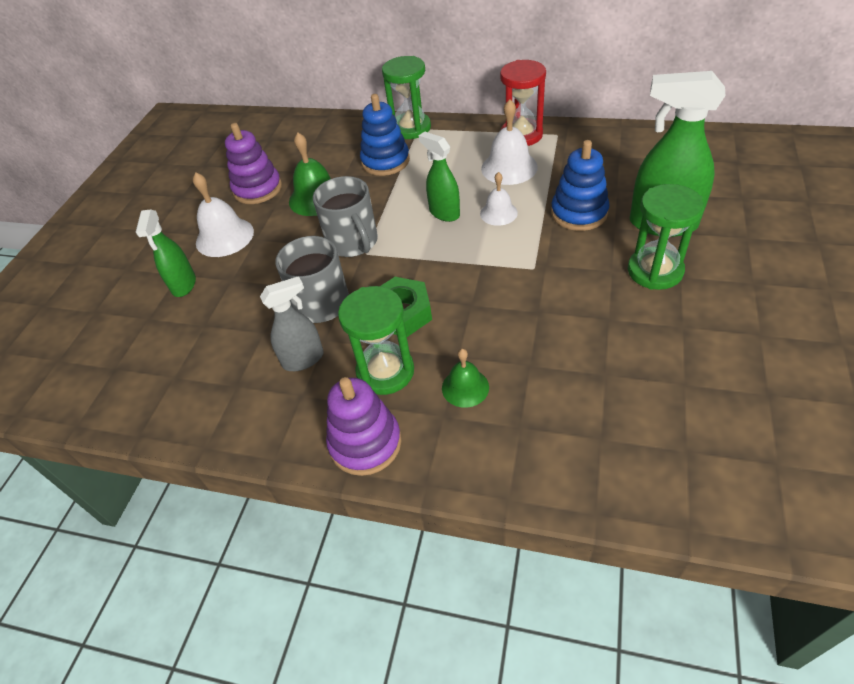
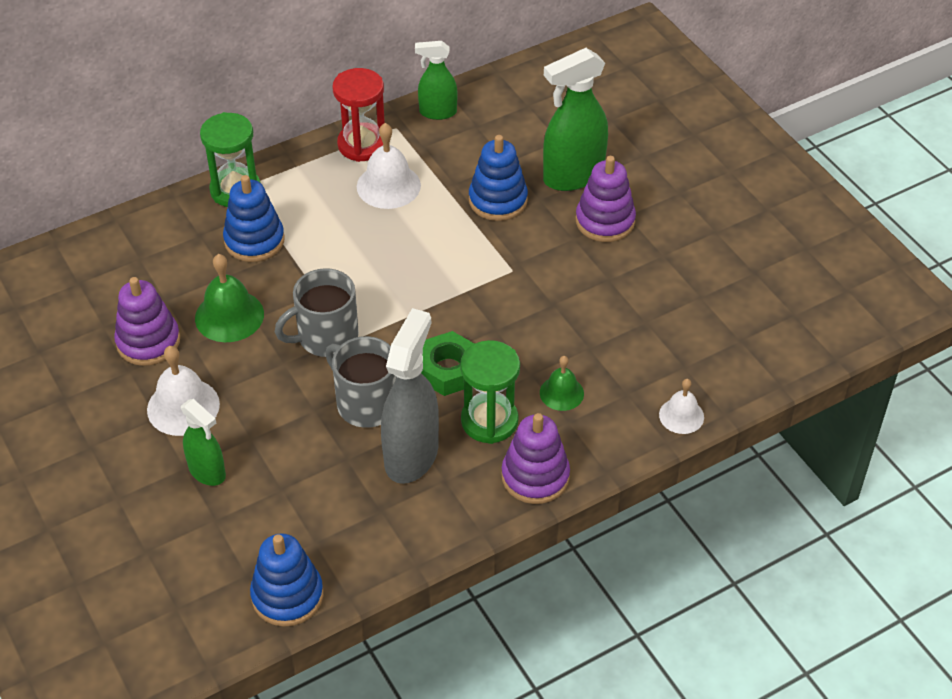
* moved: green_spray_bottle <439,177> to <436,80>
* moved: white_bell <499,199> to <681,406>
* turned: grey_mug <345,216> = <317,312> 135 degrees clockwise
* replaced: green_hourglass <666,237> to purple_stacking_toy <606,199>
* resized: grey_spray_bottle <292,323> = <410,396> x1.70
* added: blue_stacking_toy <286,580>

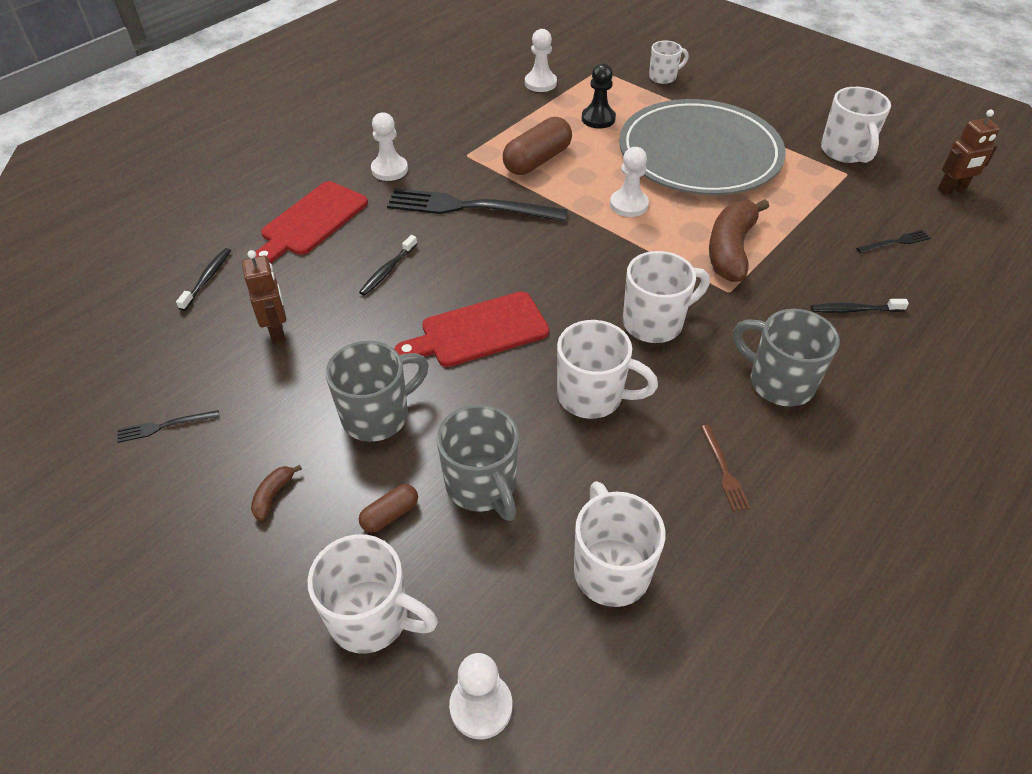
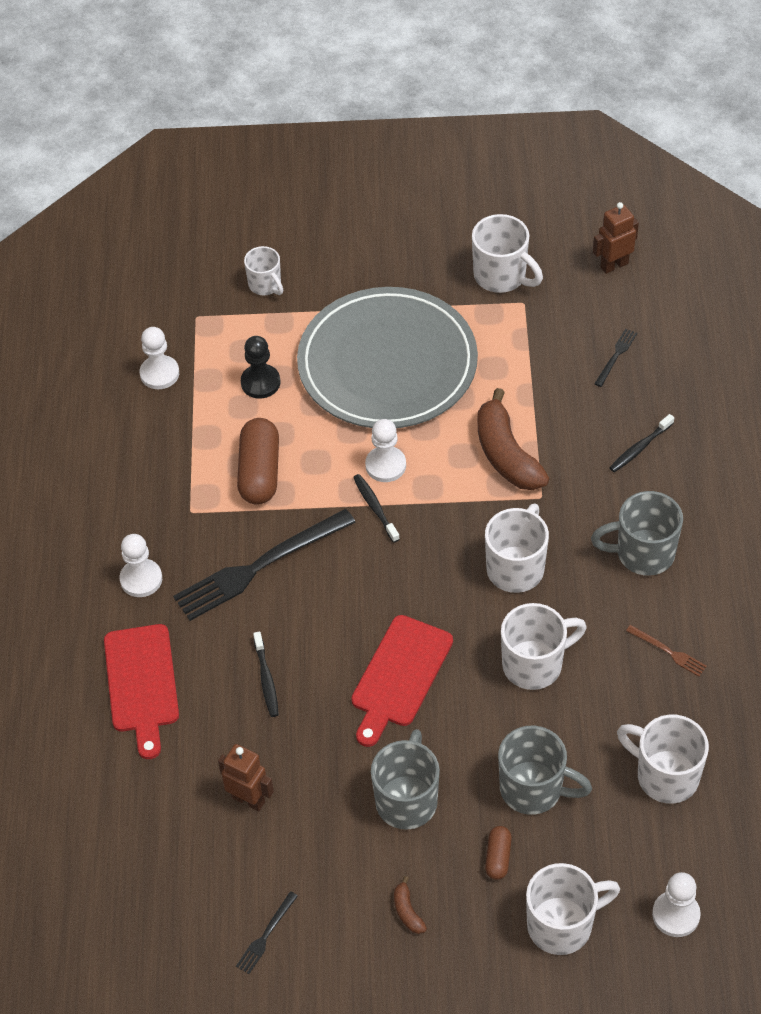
* turned: white_mug <669,62> = <263,270> 120 degrees clockwise
* turned: brown_robot <969,152> = <616,238> 150 degrees counterclockwise
* moved: black_toothbrush <203,279> to <376,508>

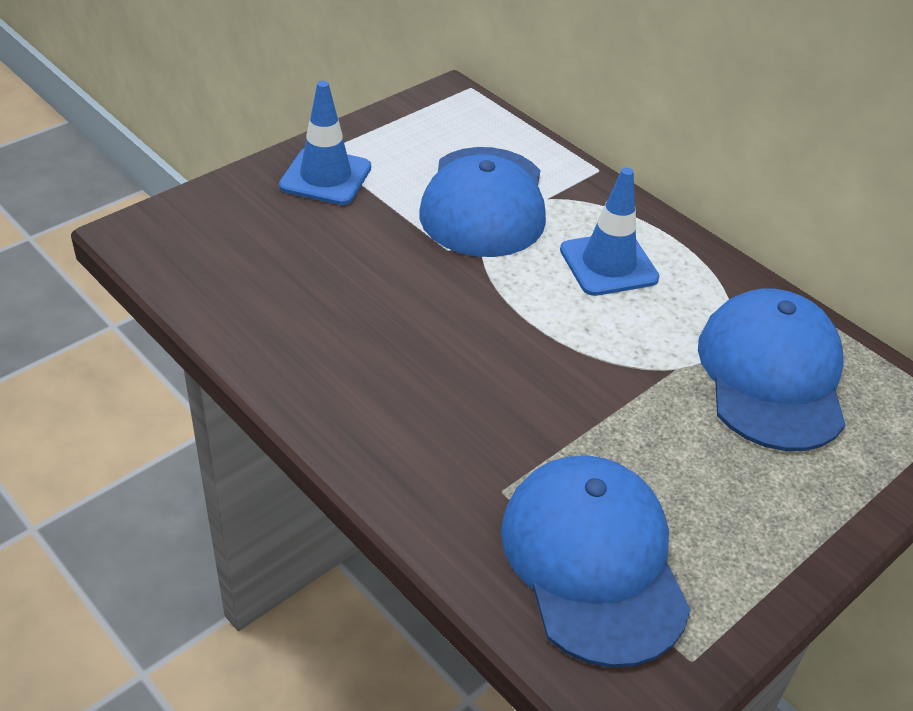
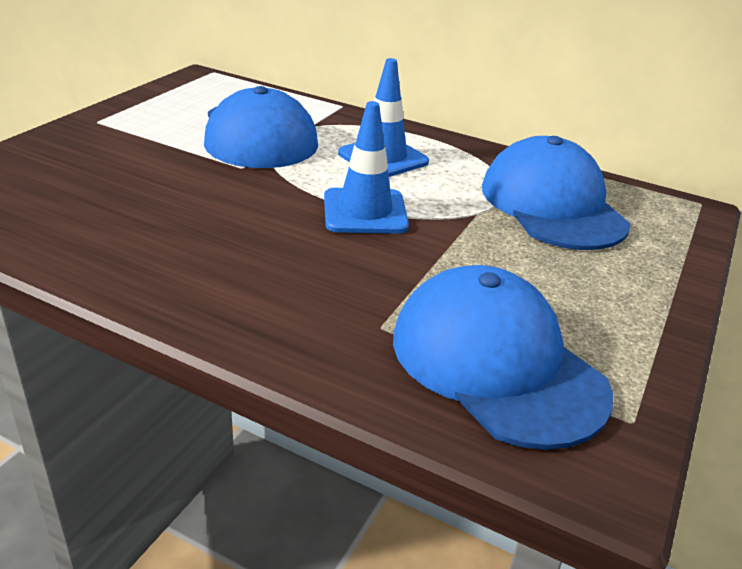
* moved: blue_traffic_cone <325,143> to <366,167>

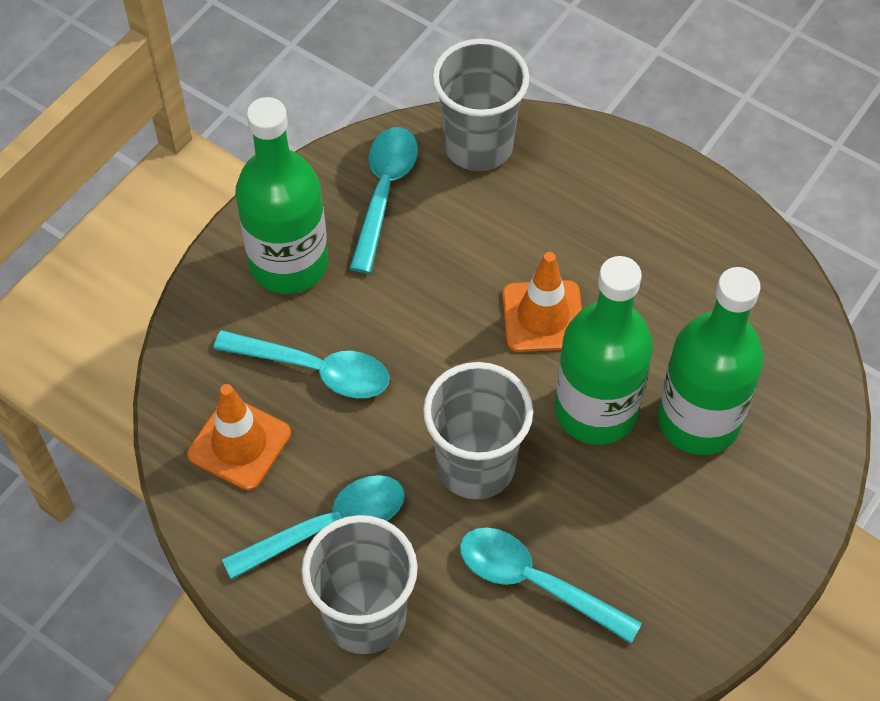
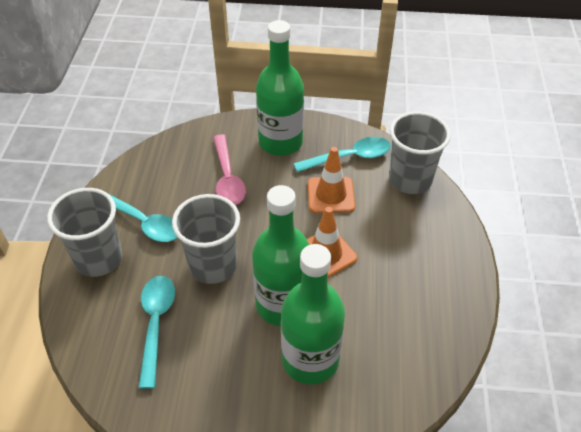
* recoloured: turquoise_spoon <301,364> to pink_spoon <229,169>
* moved: orange_traffic_cone <239,437> to <331,180>

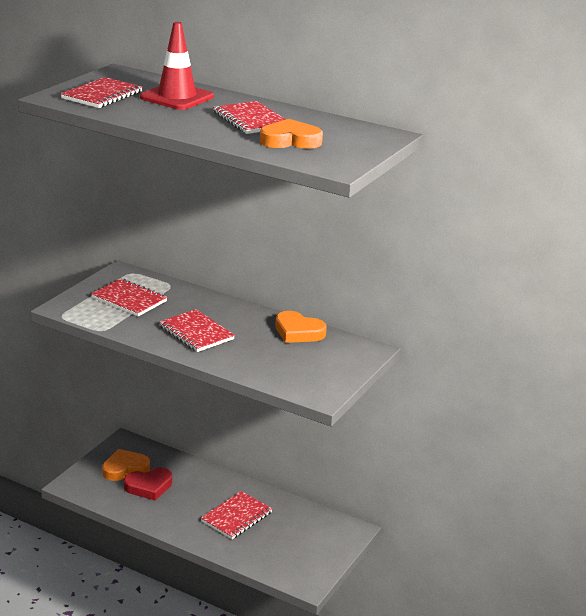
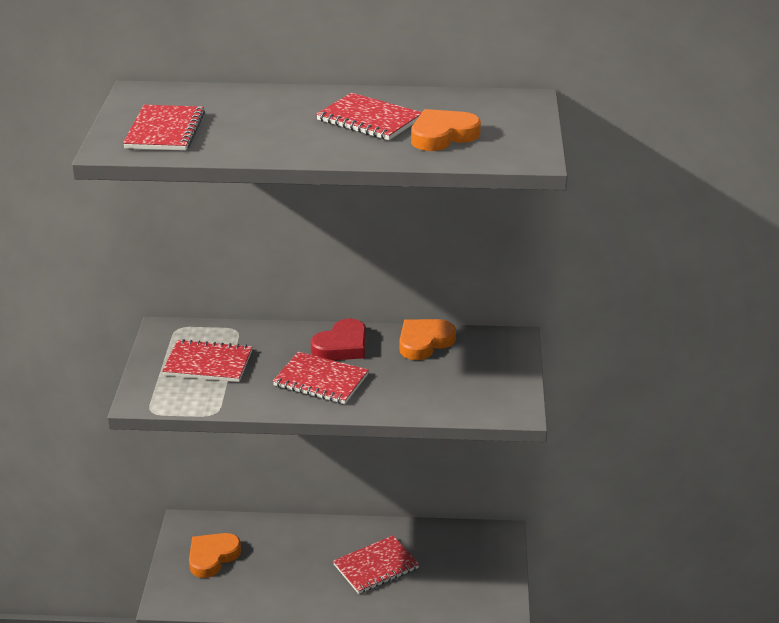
* removed: red_traffic_cone <177,66>
* turned: orange_heart <301,327> = <427,339> 135 degrees clockwise
* moved: red_heart <148,483> to <338,339>
* turned: red_notebook <236,515> = <376,564> 45 degrees clockwise

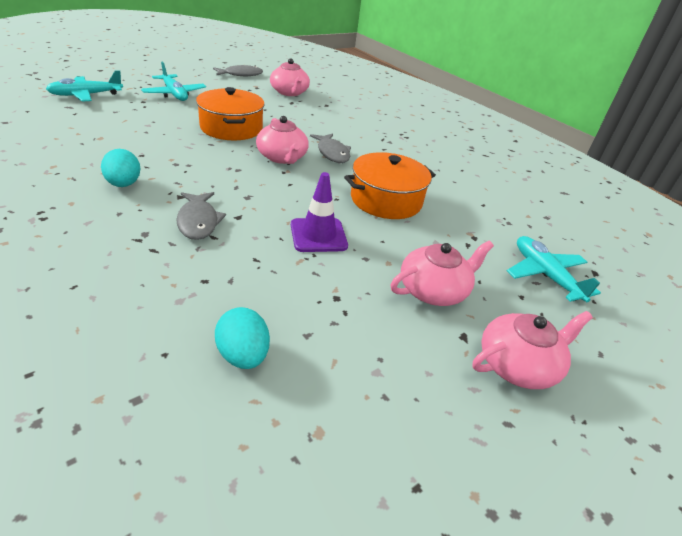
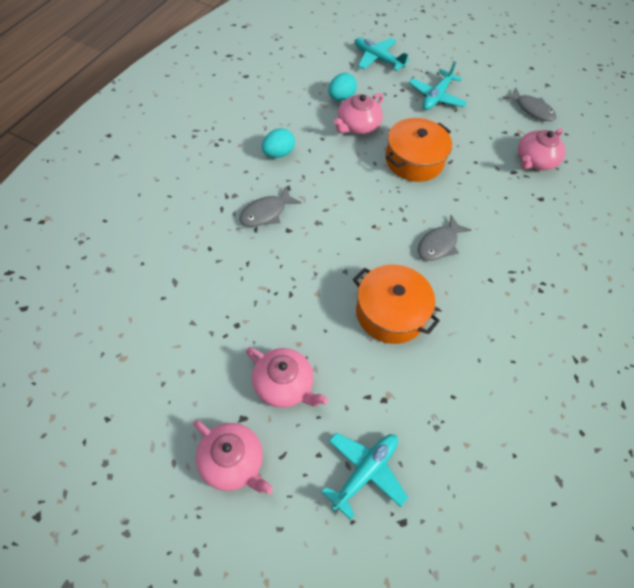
* moved: pink_teapot <282,140> to <358,113>
* removed: purple_traffic_cone <319,212>
* moved: turquoise_egg <242,338> to <342,87>

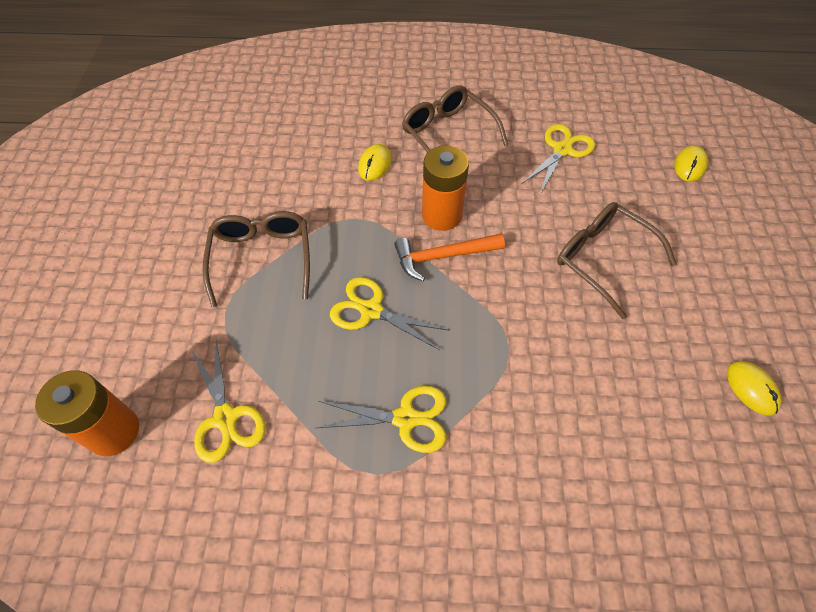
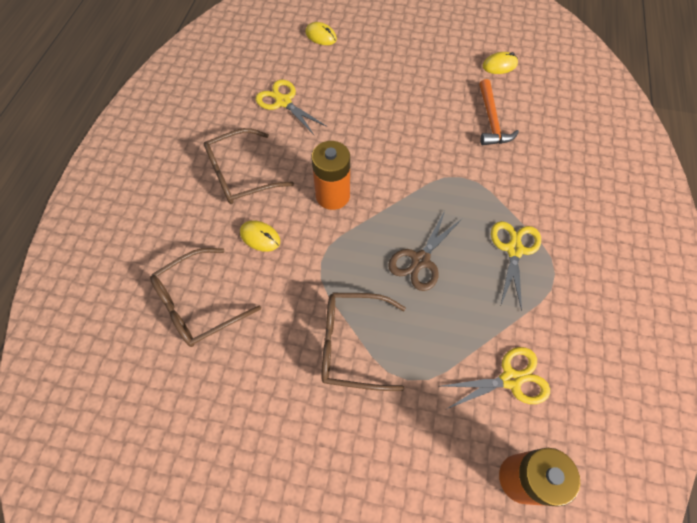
* moved: brown_glasses <617,260> to <205,297>
* moved: orange_hammer <449,257> to <499,112>
* recoloured: yellow_scissors <390,313> to brown_scissors <425,251>

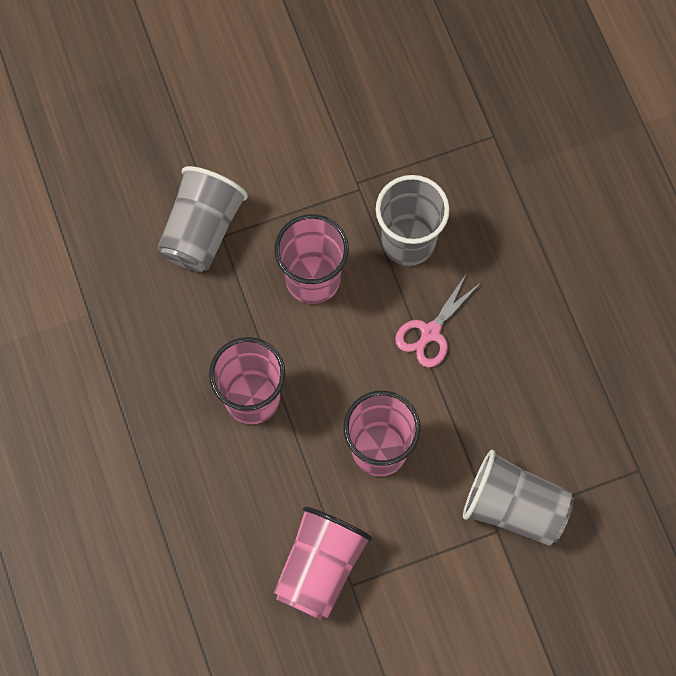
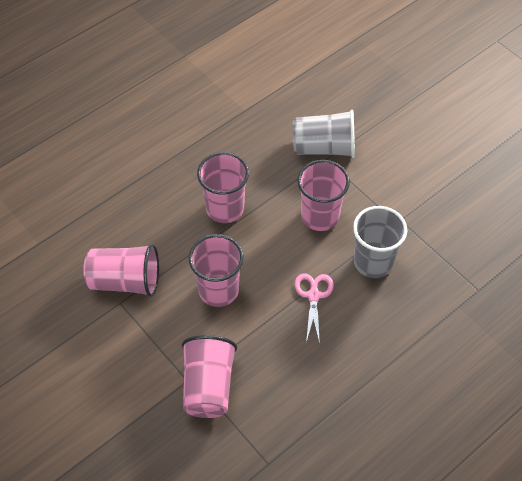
* turned: pink_scissors <437,320> = <314,308> 75 degrees clockwise
* recoloured: grey_cup <518,498> to pink_cup <209,376>

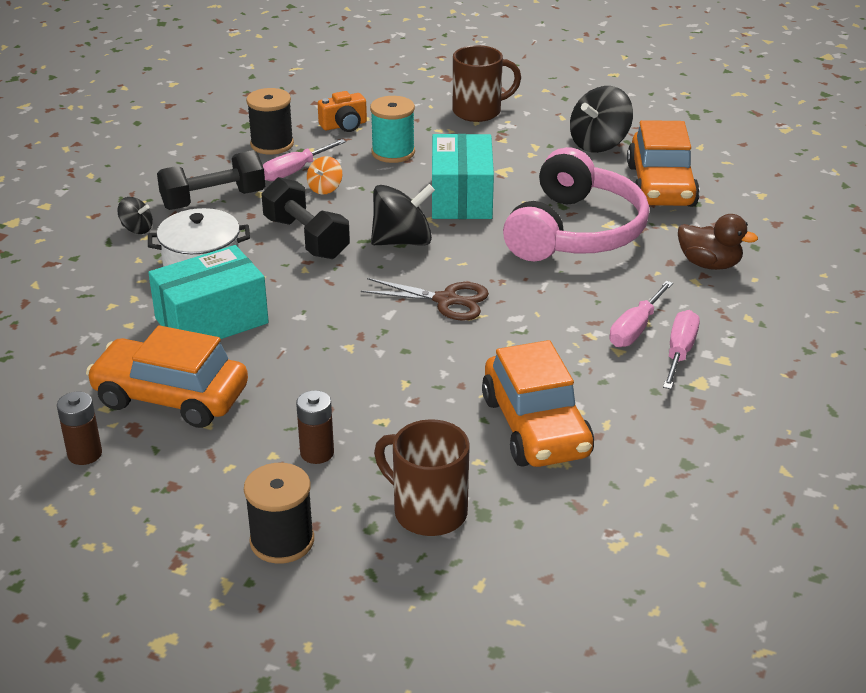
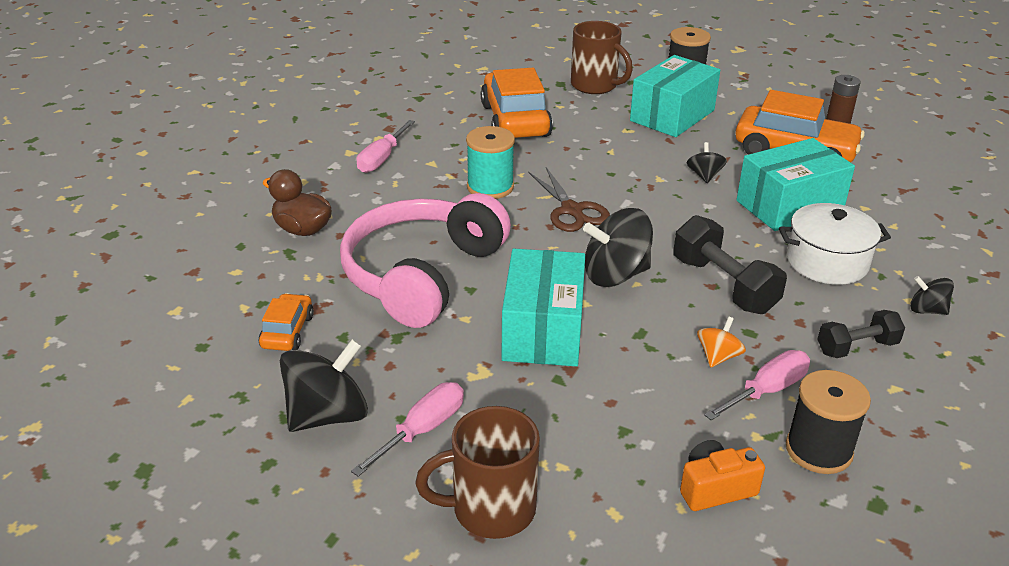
* moved: turquoise_spool <392,129> to <490,162>
* resized: orange_car <663,163> = <286,322> x0.50
* resized: black_dumbbell <211,180> = <861,334> x0.63
* turned: brown_scissors <425,299> = <569,199> 135 degrees counterclockwise
* moved: pink_screwdriver <641,314> to <407,429>
* replaced: brown_battery <315,427> to turquoise_box <675,96>
* added: black_spinning_top <707,162>

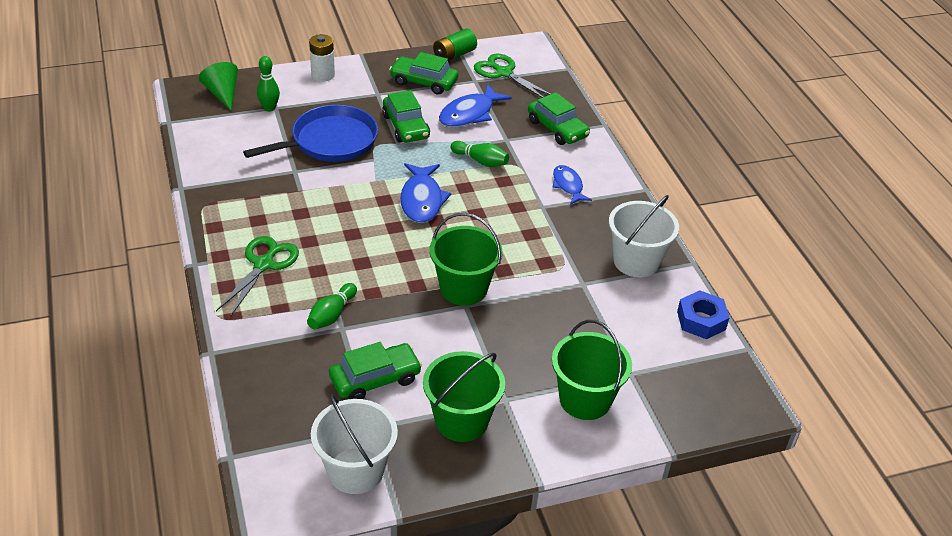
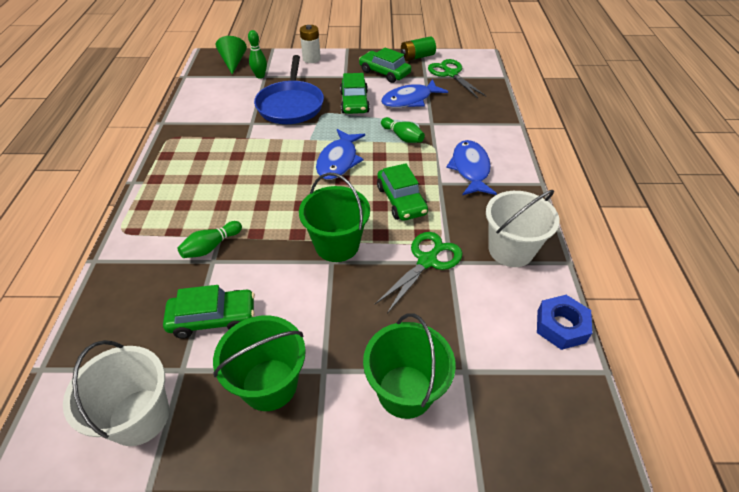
* moved: green_car <559,118> to <402,192>
* turned: blue_pan <310,133> = <289,89> 105 degrees clockwise
* resized: blue_fish <572,185> = <471,167> x1.55
* moved: green_scissors <257,276> to <419,272>

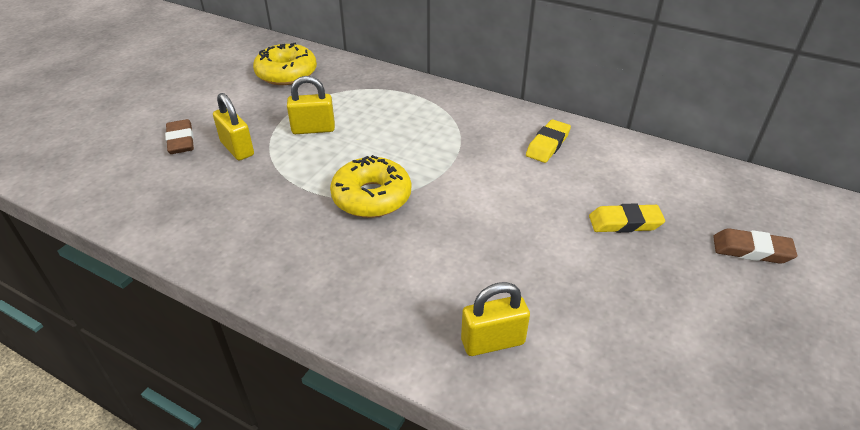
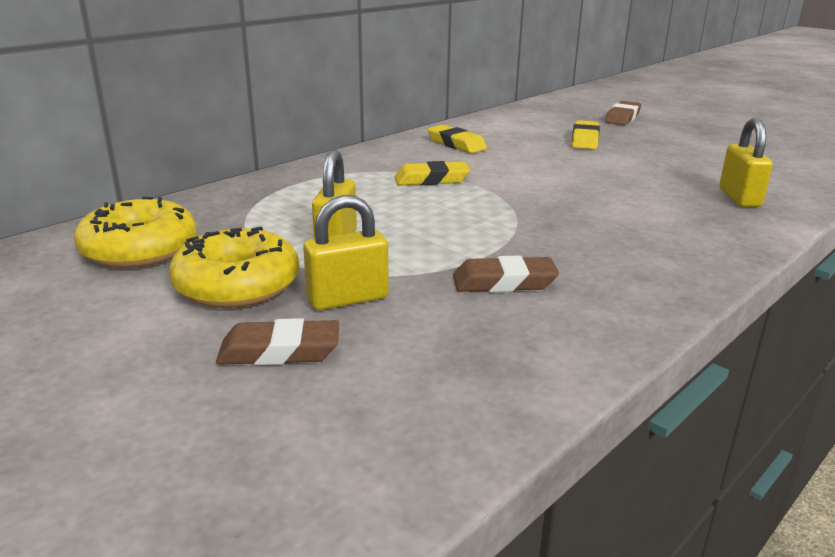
* moved: yellow_donut <370,186> to <234,267>
* added: yellow_eraser <432,173>
* added: brown_eraser <506,274>

